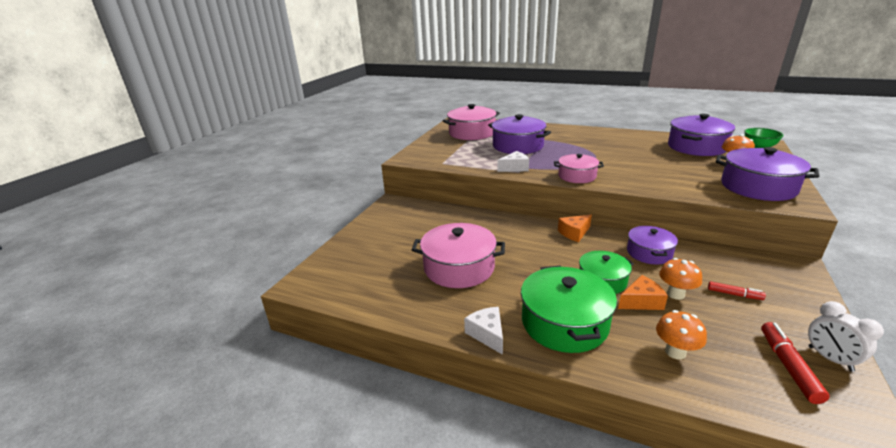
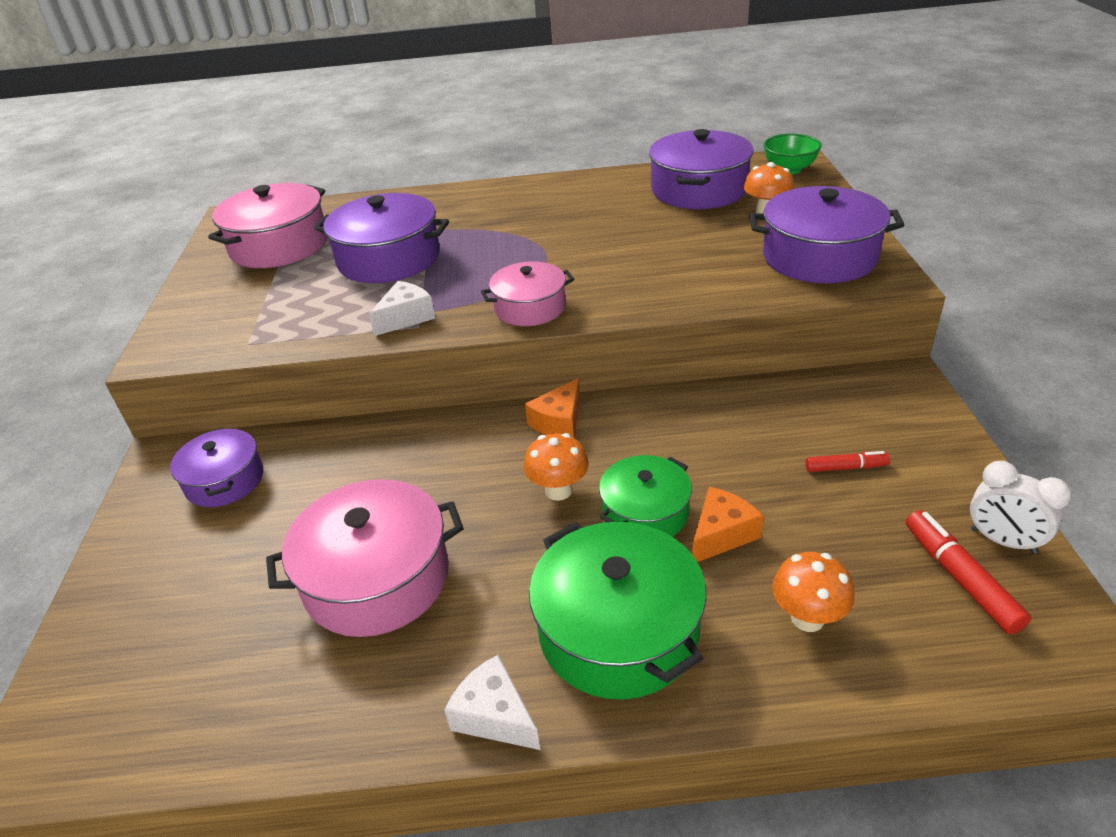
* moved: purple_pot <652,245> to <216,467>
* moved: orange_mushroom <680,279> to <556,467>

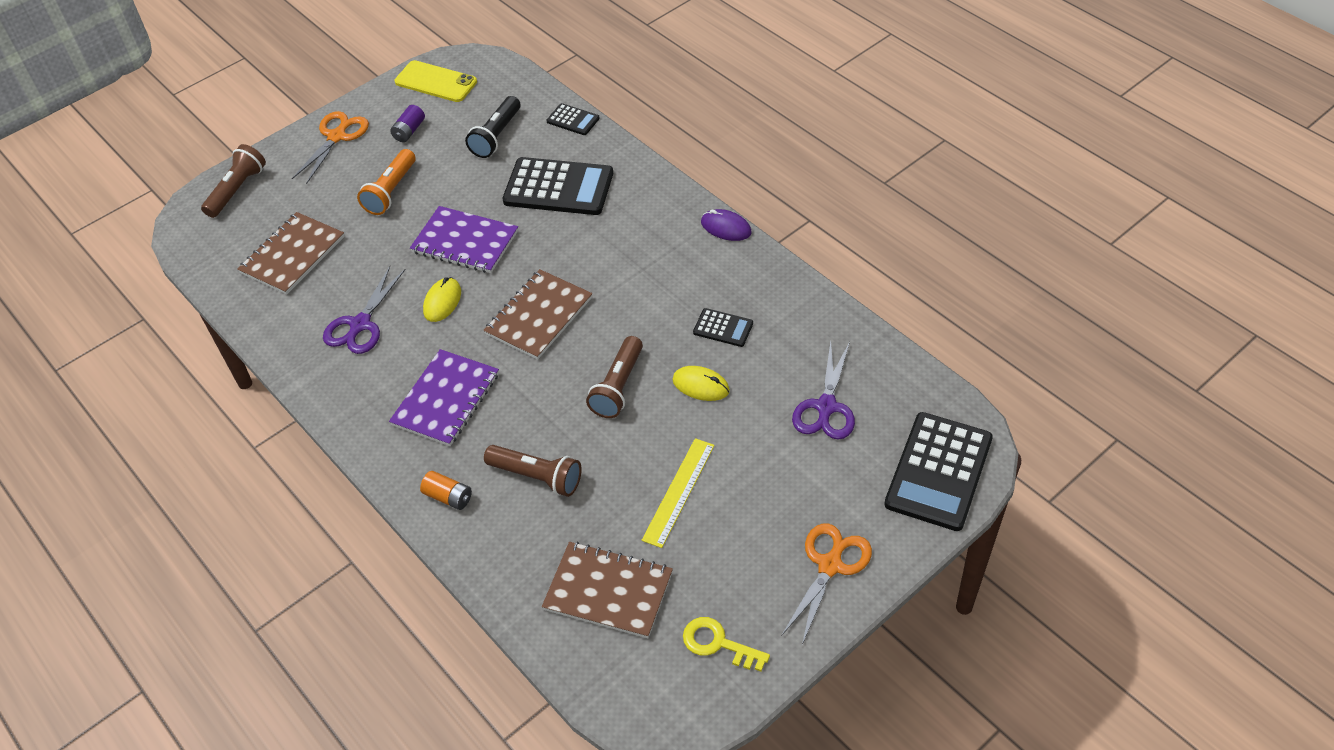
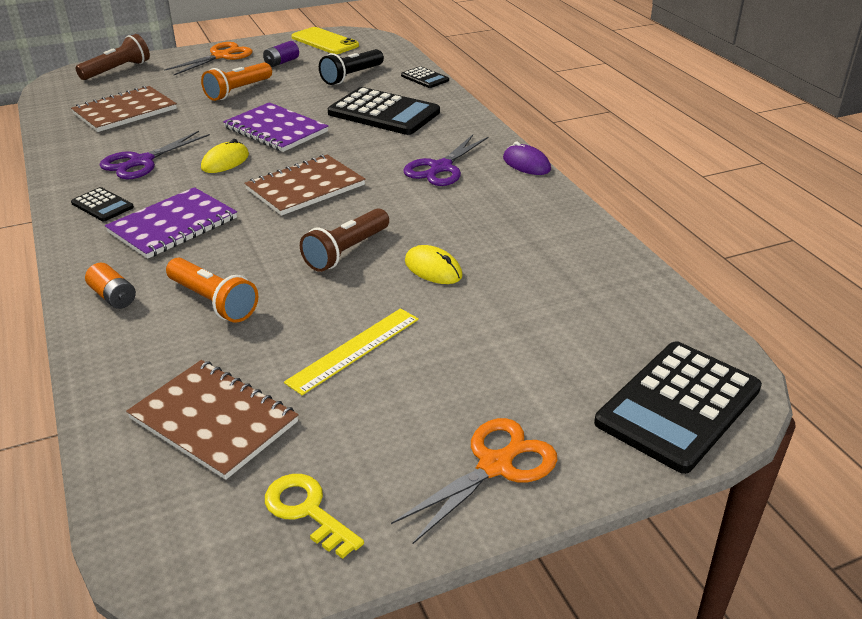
* moved: black_calculator <723,327> to <102,204>
* moved: purple_scissors <823,390> to <446,160>
* recoloured: brown_flashlight <533,471> to orange_flashlight <212,290>

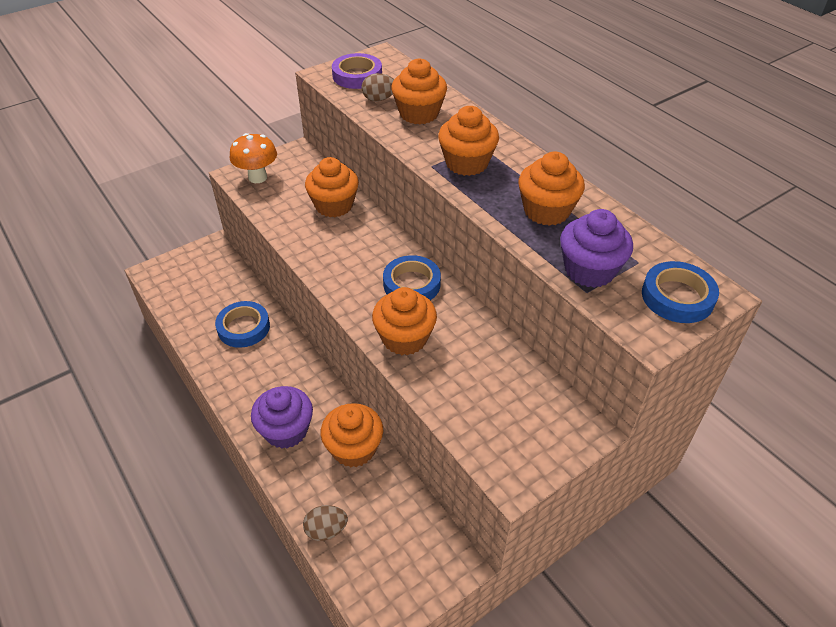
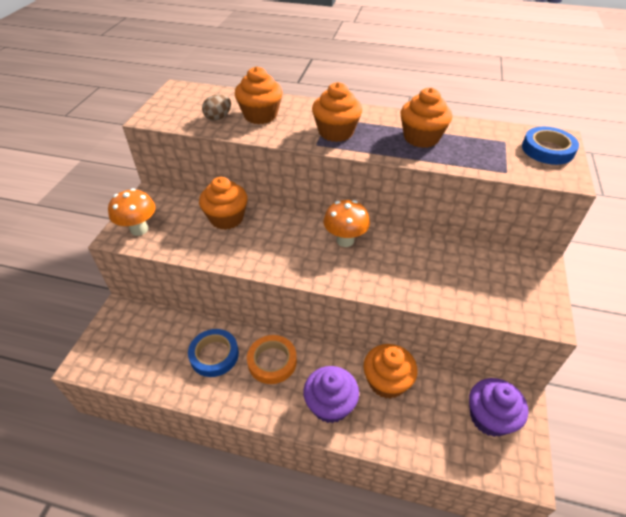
* removed: purple_tape <357,71>
* moved: purple_cupcake <596,248> to <498,407>
* replaced: blue_tape <412,277> to orange_mushroom <347,223>
* removed: orange_cupcake <404,321>
* removed: brown_egg <325,523>
* added: orange_tape <272,359>

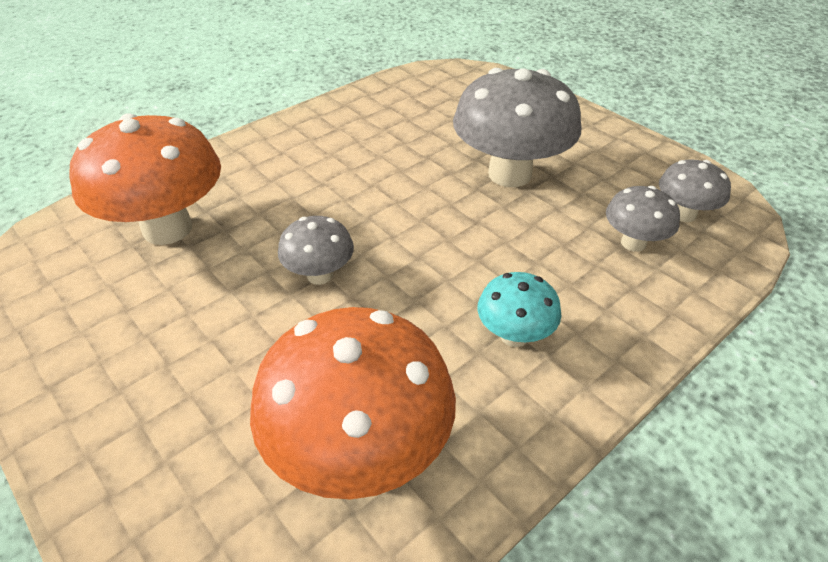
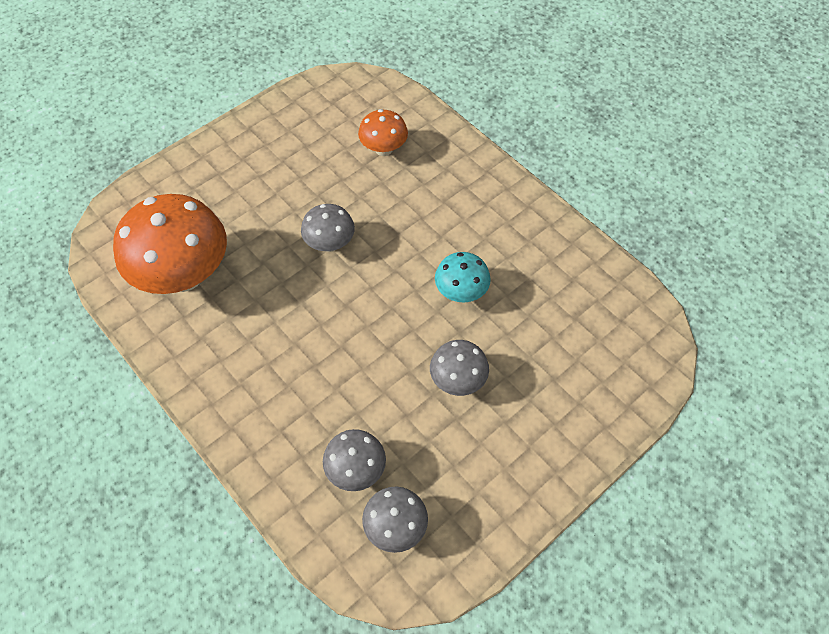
* resized: grey_mushroom <517,127> = <459,368> x0.51
* resized: orange_mushroom <145,179> = <383,132> x0.51
* moved: turquoise_mushroom <519,309> to <463,277>

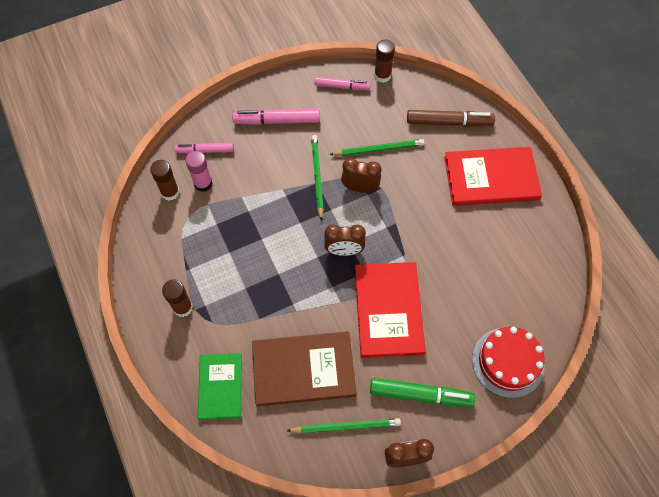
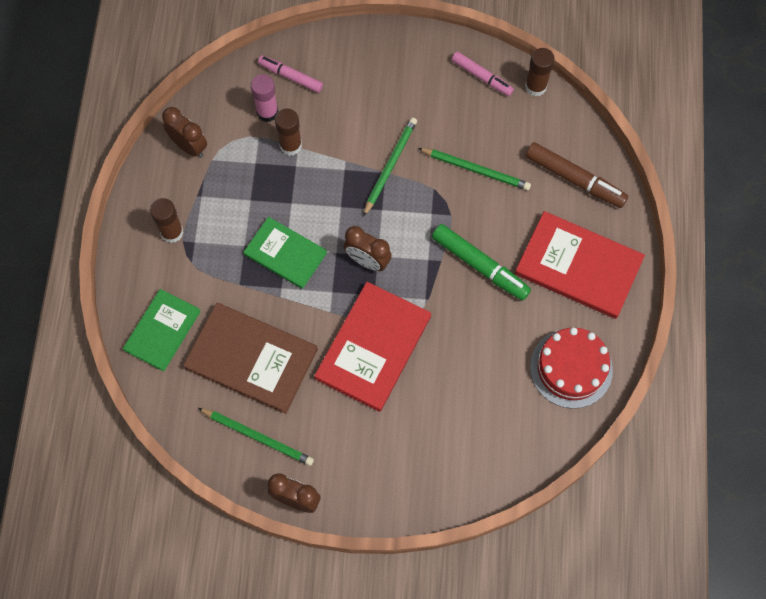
* removed: pink_marker <276,117>
* moved: brown_clock <361,175> to <184,132>
* moved: brown_glue_stick <165,180> to <288,132>
* moved: red_cake <508,362> to <571,368>
* moved: green_marker <422,392> to <481,262>
* added: green_book <285,253>

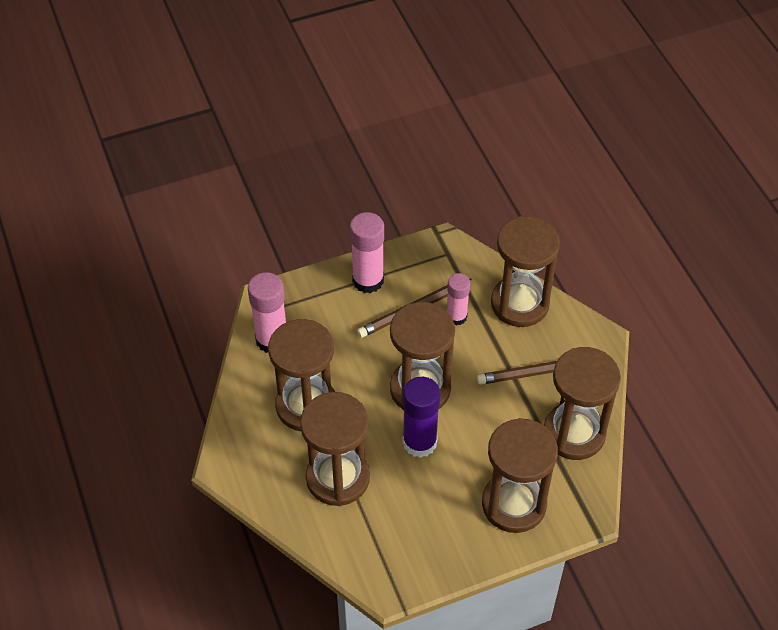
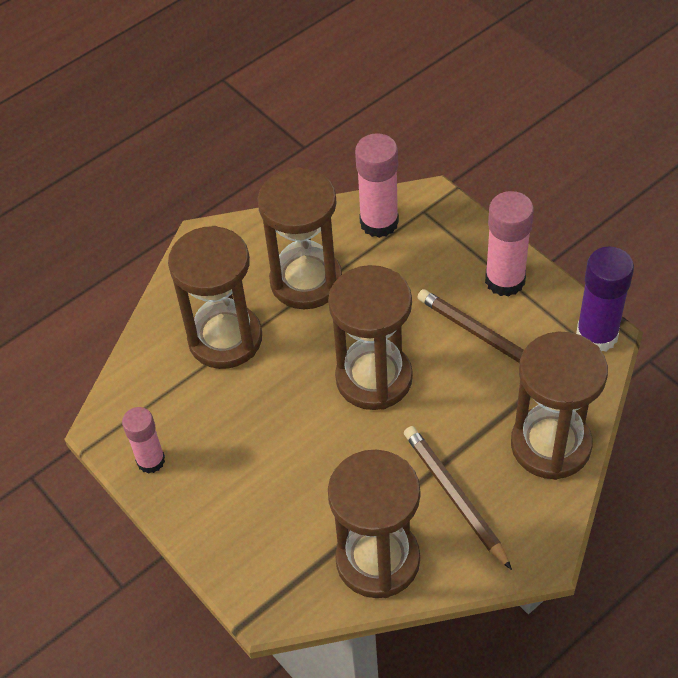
* moved: pink_glue_stick <458,299> to <143,440>
* moved: purple_glue_stick <422,417> to <605,299>
* removed: brown_hourglass <520,475>

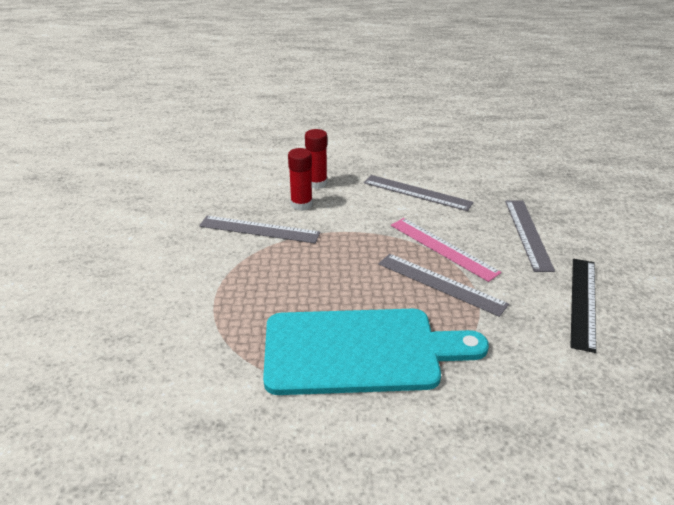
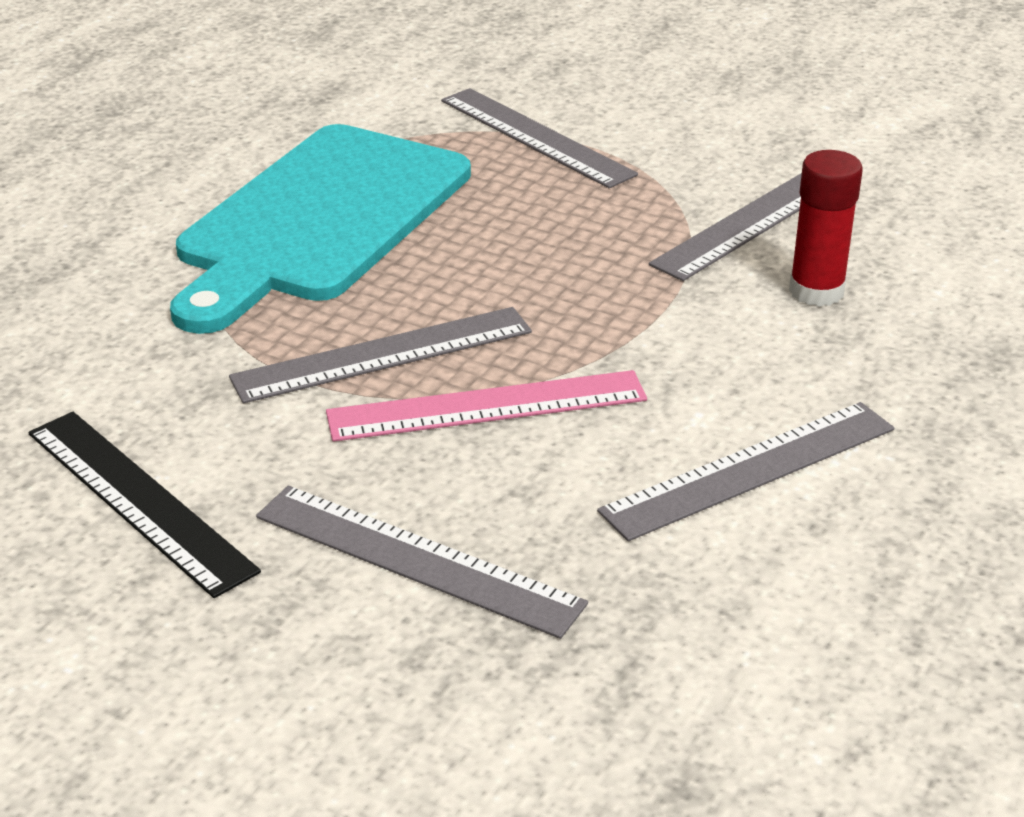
* removed: red_glue_stick <316,159>
* added: grey_ruler <539,138>

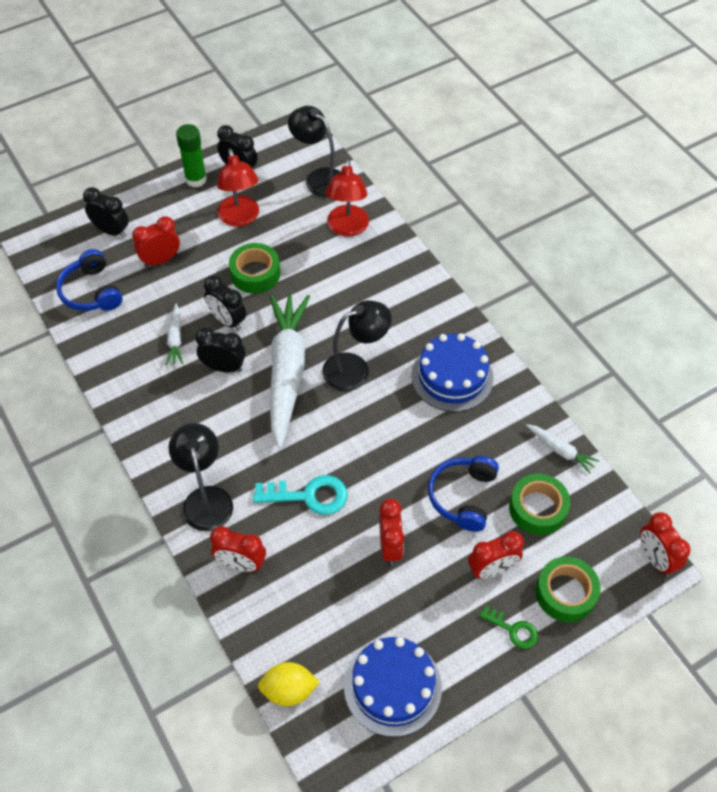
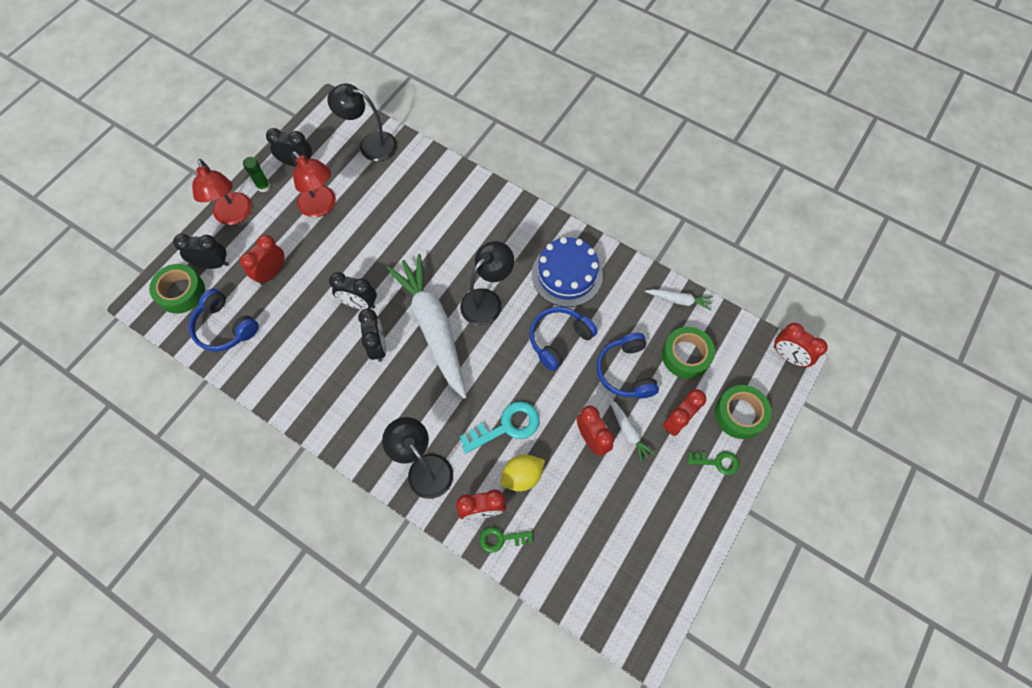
* resized: green_glue_stick <191,155> = <257,174> x0.66
* moved: red_lamp <347,198> to <222,192>
* moved: green_tape <254,268> to <177,289>
* moved: white_carrot <174,334> to <632,430>
* turned: black_clock <220,349> = <372,335> 90 degrees clockwise
* removed: blue_cake <393,687>
* moved: yellow_lemon <289,684> to <522,473>
* added: blue_headphones <563,339>
* added: green_key <506,540>

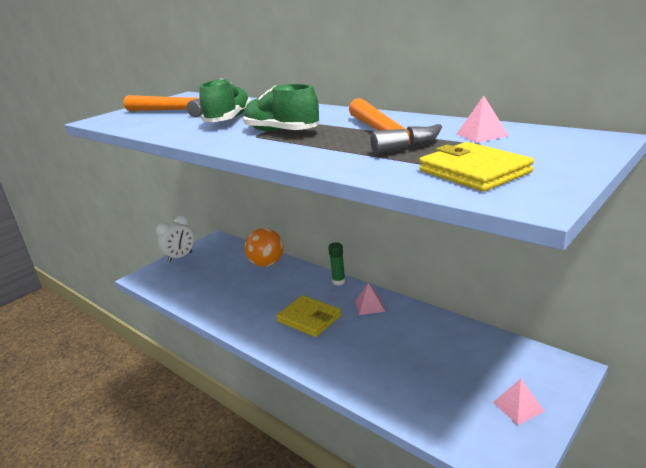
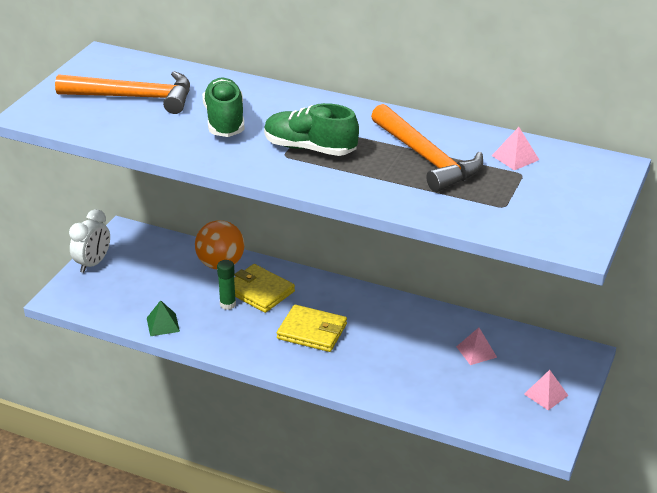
* moved: yellow_wallet <476,166> to <264,288>
* moved: green_glue_stick <336,263> to <226,285>
* moved: pink_pyramid <370,299> to <476,346>
* added: green_pyramid <163,318>

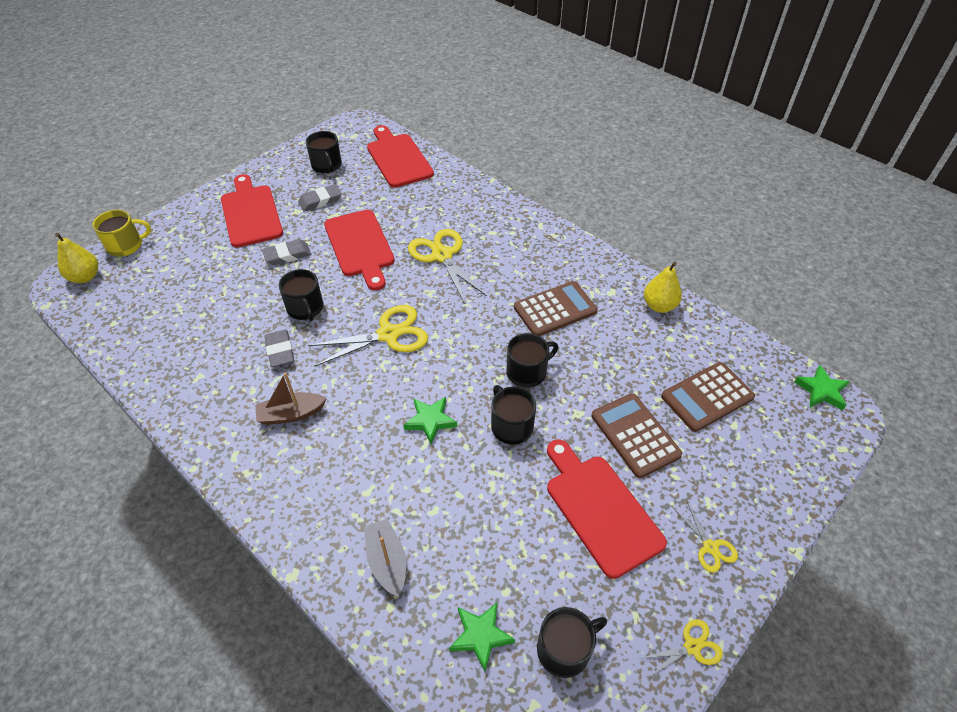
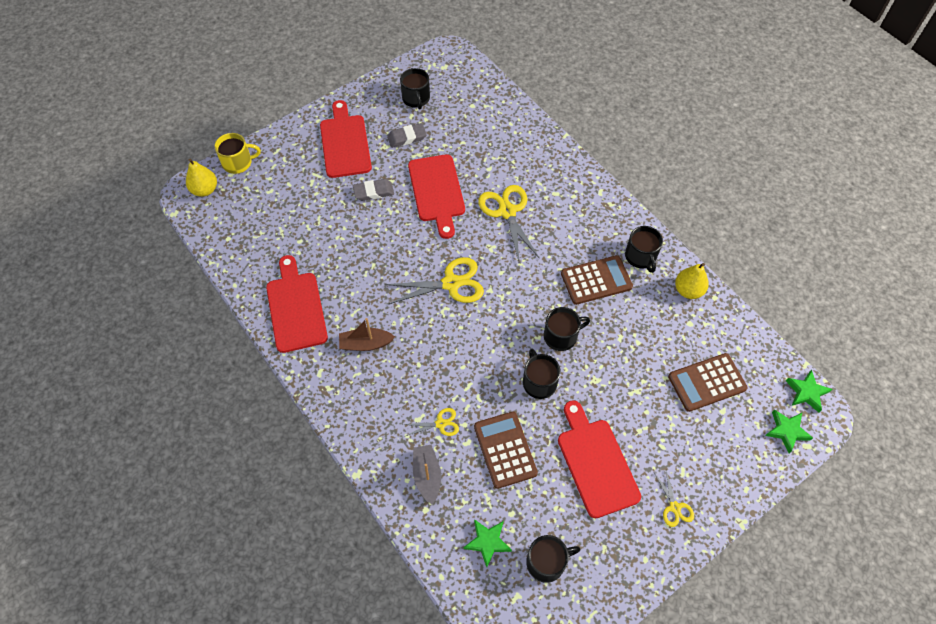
* moved: red_cutting_board <400,156> to <297,304>
* moved: black_mug <301,295> to <644,249>
* removed: grey_eraser <279,348>
* moved: brown_calculator <636,435> to <506,450>
* moved: green_star <430,420> to <789,431>
* moved: yellow_scissors <681,648> to <431,422>

